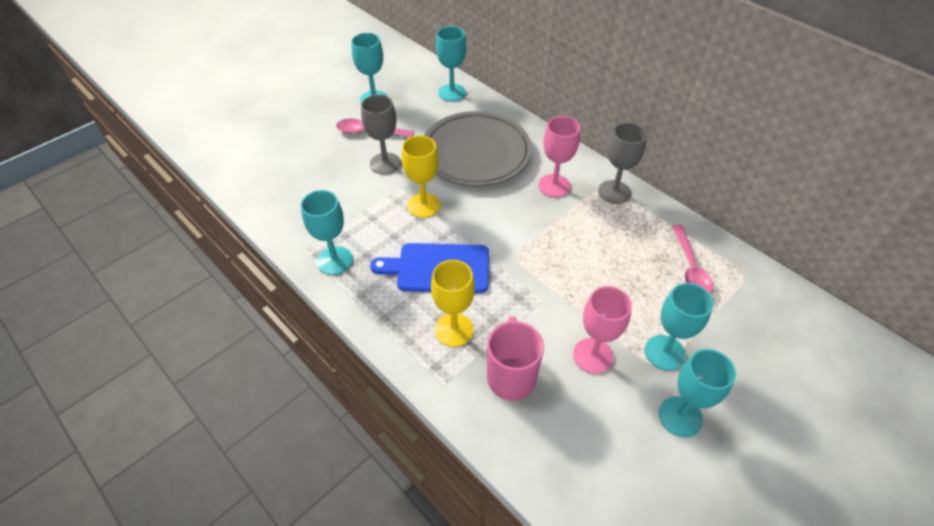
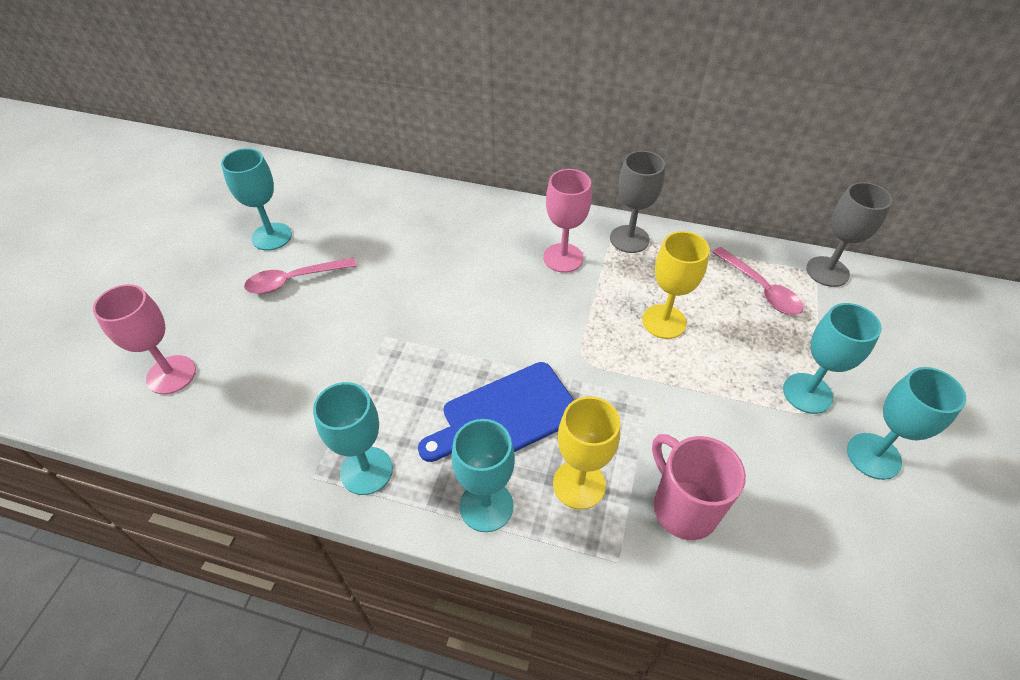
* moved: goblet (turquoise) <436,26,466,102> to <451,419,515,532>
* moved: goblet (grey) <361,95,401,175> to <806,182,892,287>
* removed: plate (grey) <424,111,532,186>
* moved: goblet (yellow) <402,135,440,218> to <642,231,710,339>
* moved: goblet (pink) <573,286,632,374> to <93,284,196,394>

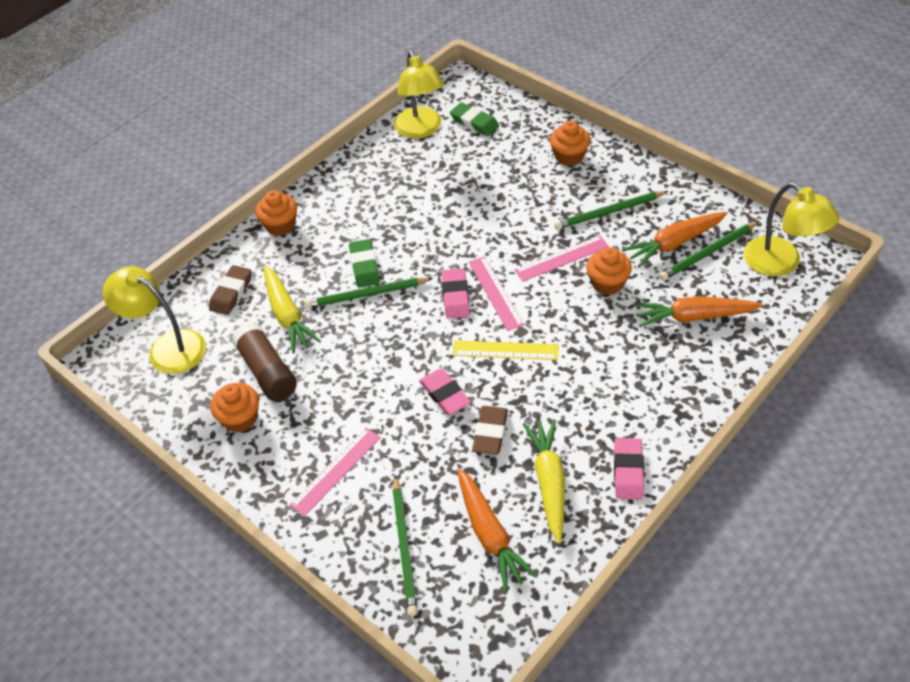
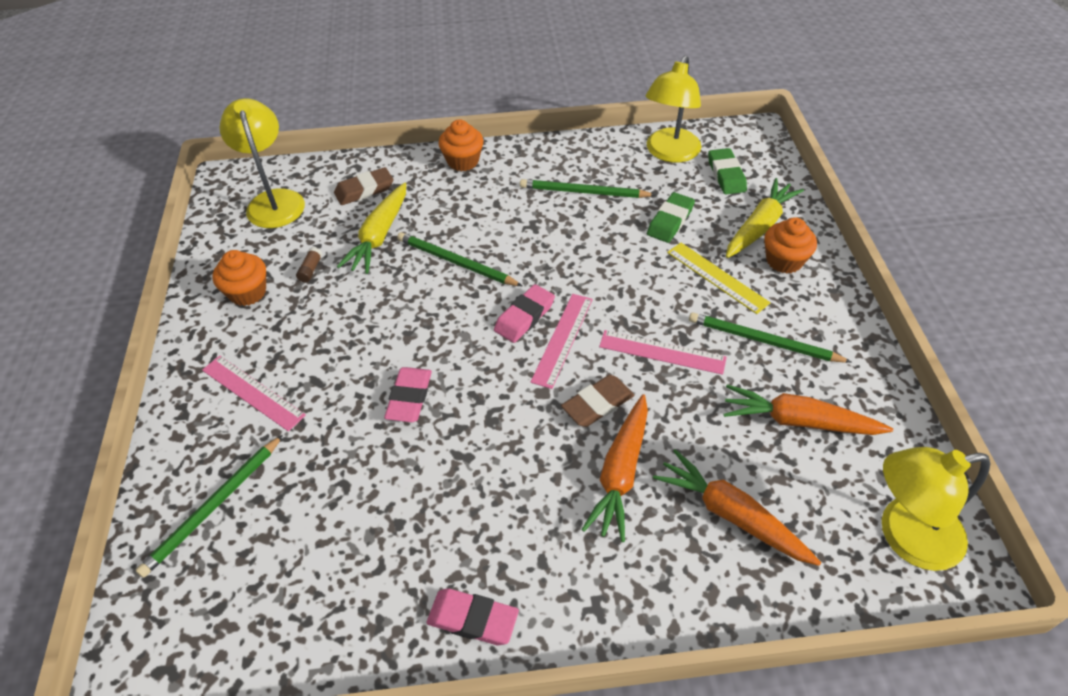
* turned: lamp (yellow) <743,182,840,276> = <882,447,990,571> 75 degrees clockwise
* moved: pencil (green) <659,221,759,280> to <520,179,655,198>
* moved: eraser (green) <349,239,380,288> to <647,192,695,243>
* removed: cupcake (orange) <586,247,632,295>
* resized: glue stick (brown) <231,322,297,401> = <296,247,322,282> x0.40
* moved: ruler (yellow) <452,340,559,360> to <667,243,770,314>
* moved: eraser (brown) <472,406,508,455> to <561,375,634,427>
* moved: carrot (yellow) <523,419,565,543> to <726,178,804,258>
* turned: ruler (pink) <290,427,381,516> = <202,356,306,431> 45 degrees clockwise
* turned: eraser (pink) <614,438,644,500> = <427,588,519,645> 60 degrees clockwise
* moved: carrot (orange) <457,468,538,592> to <581,394,648,542>

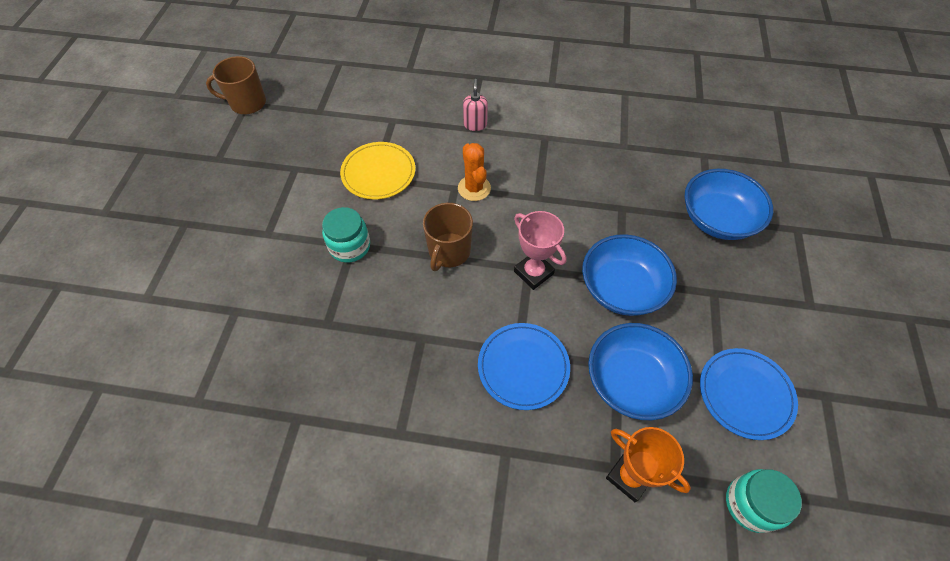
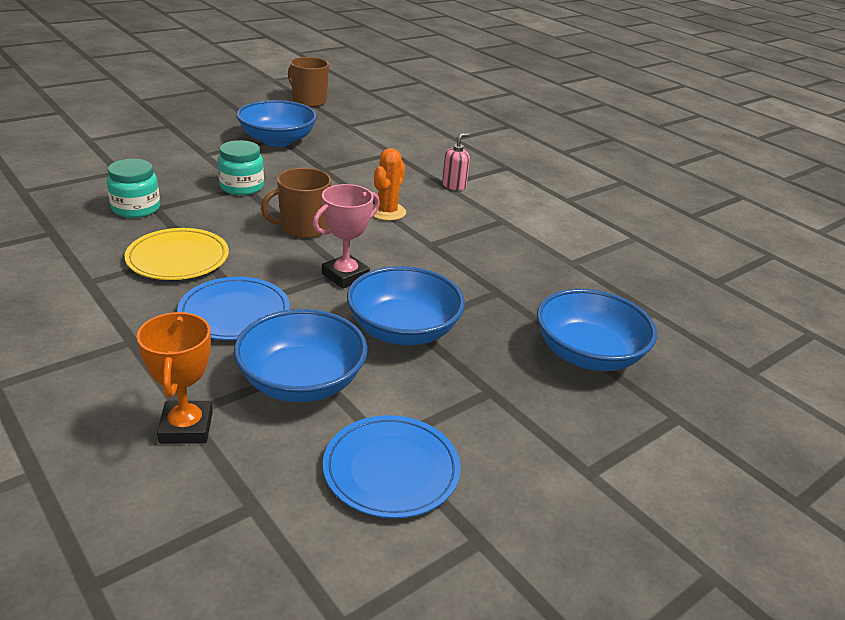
* moved: plate (yellow) <340,142,415,199> to <125,228,229,280>
* turned: trophy (pink) <514,211,566,290> = <313,184,380,289> 45 degrees clockwise
* moved: jar (turquoise) <726,469,802,533> to <107,159,160,218>
* added: bowl (blue) <236,100,317,147>

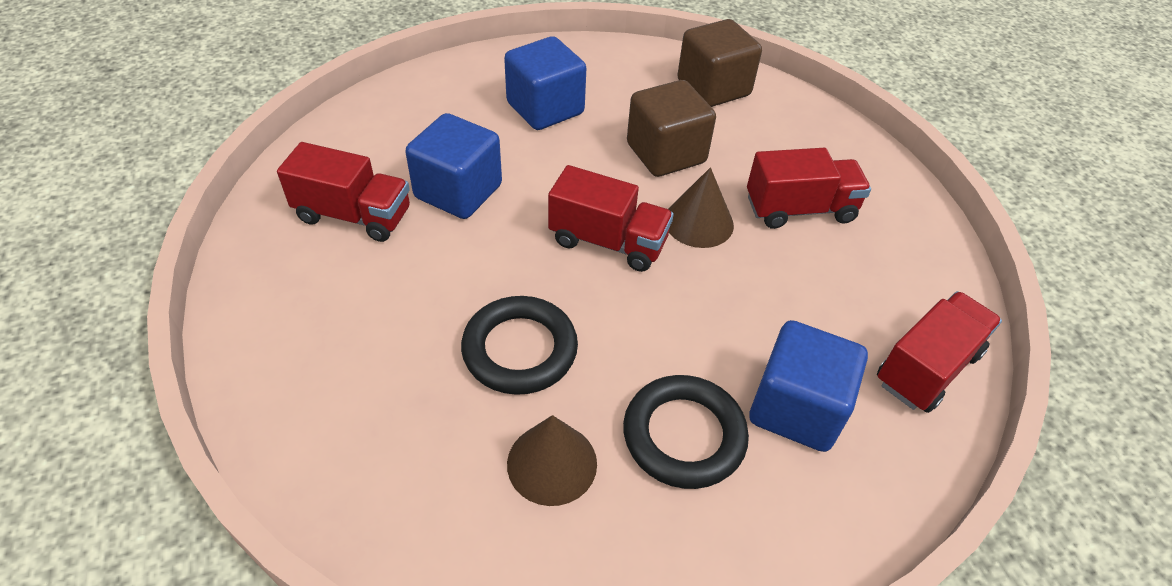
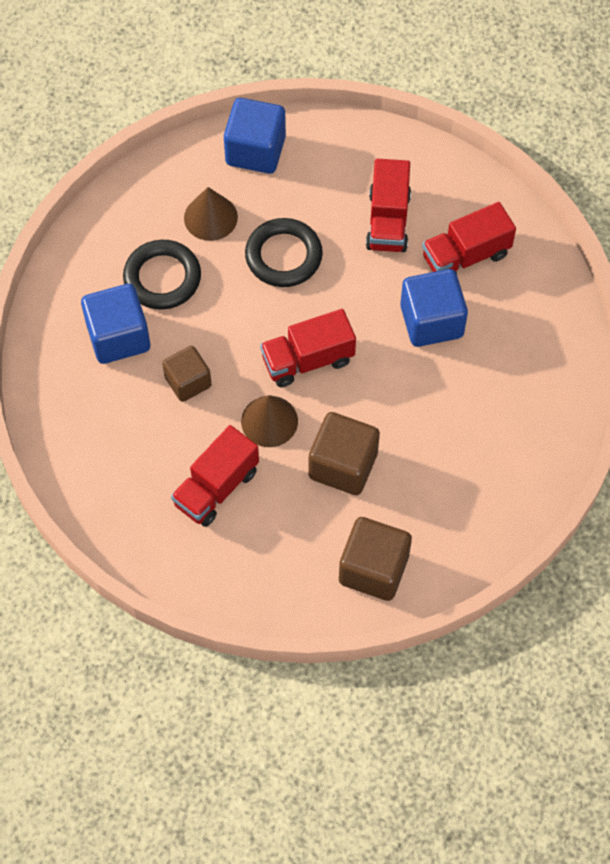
* moved: cube (blue) <504,36,586,130> to <224,98,286,174>
* moved: truck (red) <877,291,1002,413> to <366,159,411,252>
* added: cube (brown) <162,346,212,402>

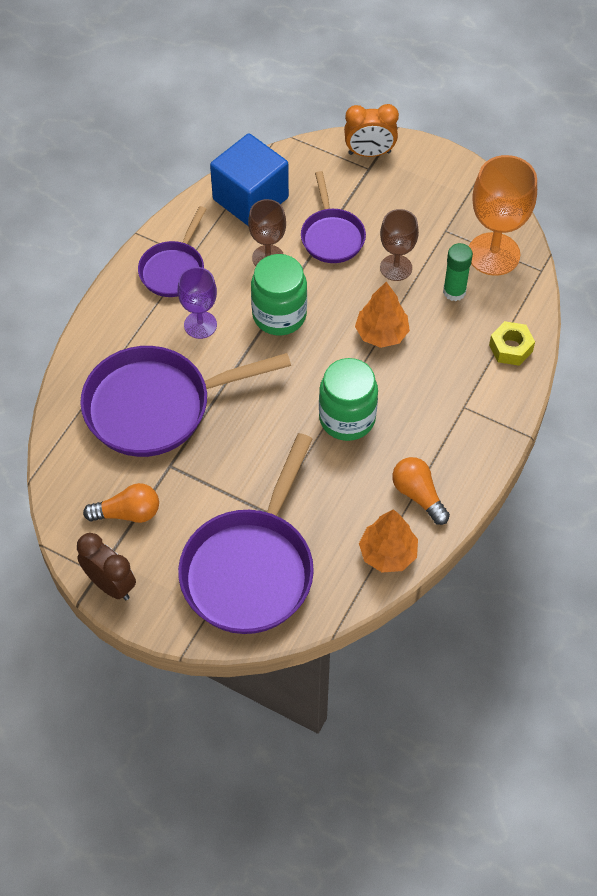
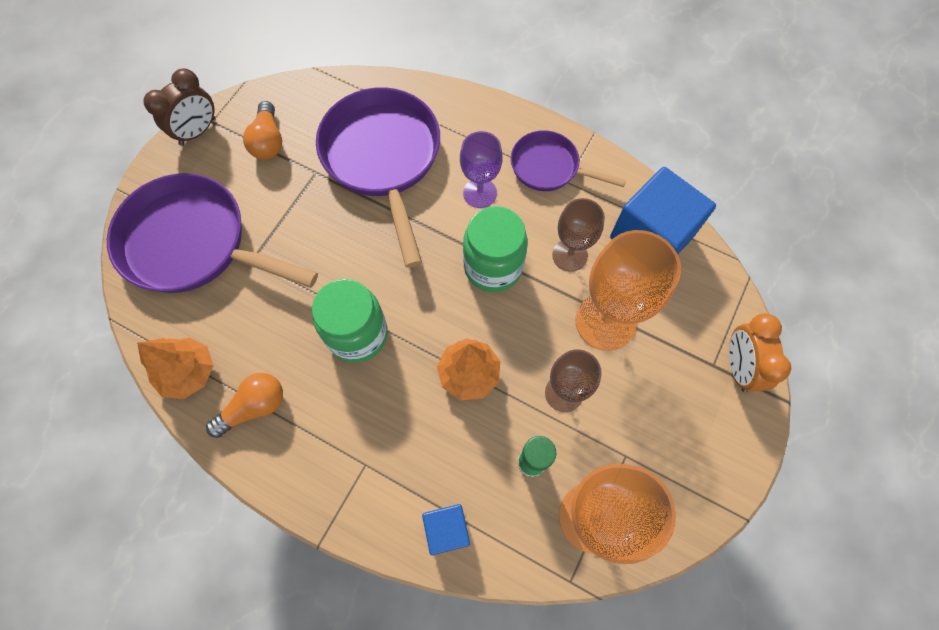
* replaced: pan (purple) <301,171,366,263> to goblet (orange) <576,230,681,351>
* replaced: nut (yellow) <489,321,535,366> to cube (blue) <422,504,470,555>

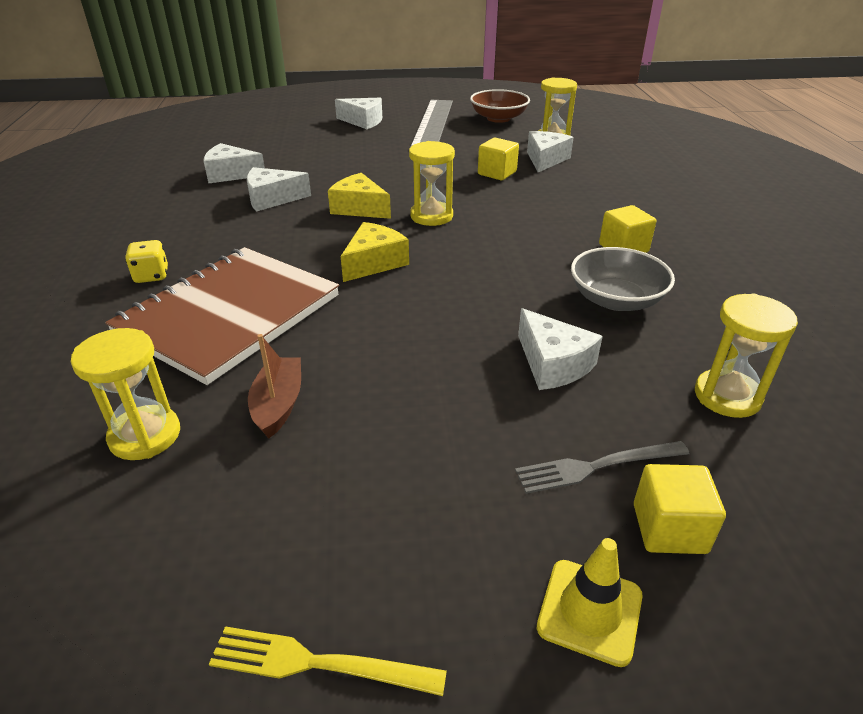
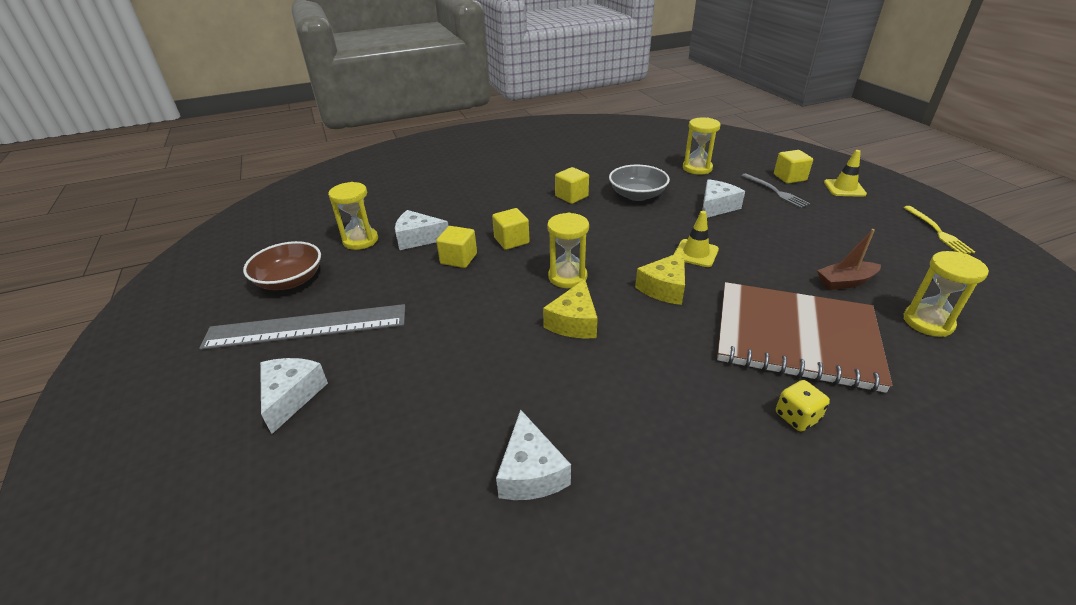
* removed: cheese (white) <247,167,311,212>
* turned: cheese (yellow) <341,222,409,282> = <635,251,685,305> 75 degrees counterclockwise
* added: cube (yellow) <492,208,530,250>
* added: traffic cone (yellow) <673,211,719,267>

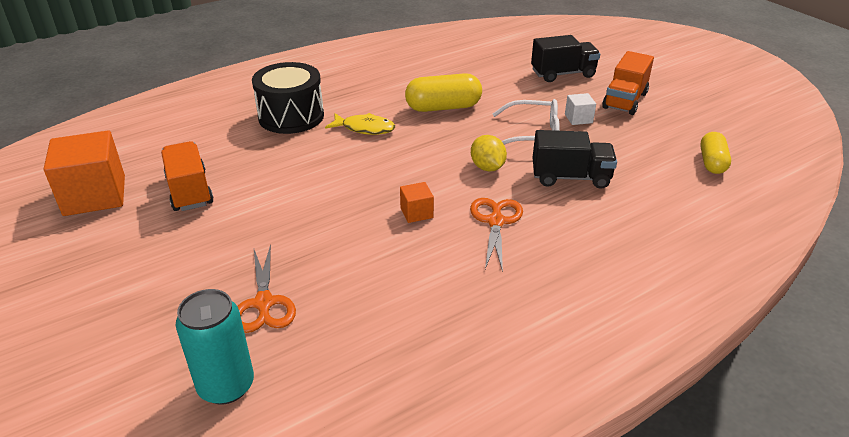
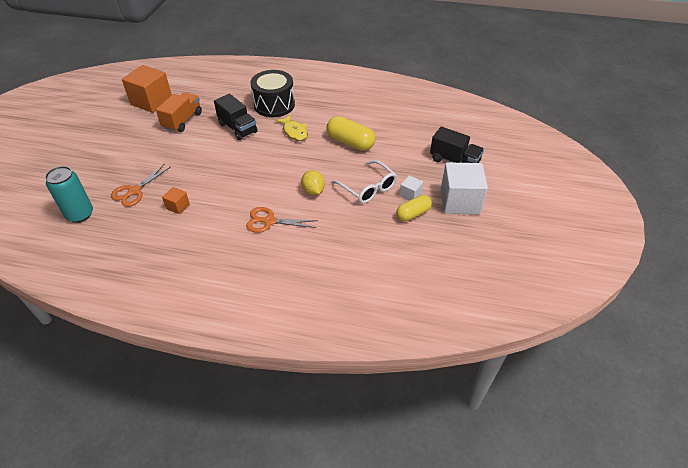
* replaced: truck (orange) <602,51,654,115> to cube (white) <441,162,488,214>
* moved: truck (black) <533,130,617,189> to <214,94,258,140>
* moved: capsule (yellow) <700,132,731,174> to <396,195,432,221>
* turned: lemon (yellow) <471,135,507,172> = <301,170,325,195> 45 degrees counterclockwise
* moved: cube (orange) <400,182,434,223> to <162,187,190,214>
* turned: scissors (orange) <470,198,523,272> = <246,207,318,233> 135 degrees counterclockwise

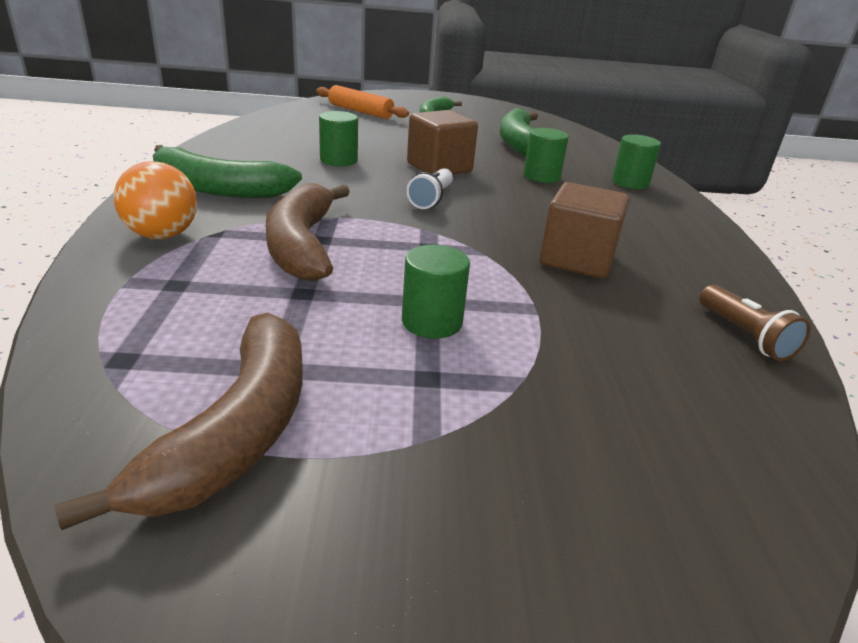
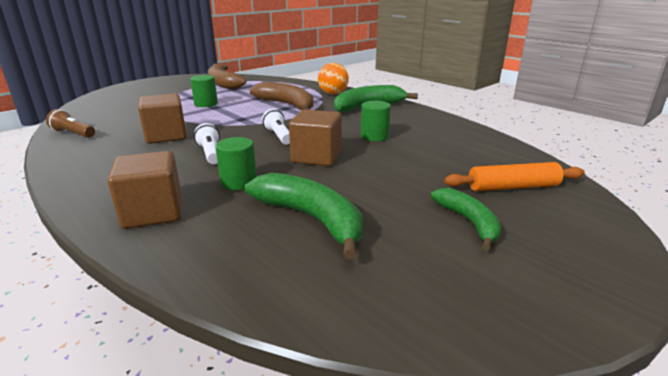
* replaced: cylinder (green) <612,134,661,189> to cube (brown) <107,151,182,229>
* added: flashlight (white) <194,123,220,164>

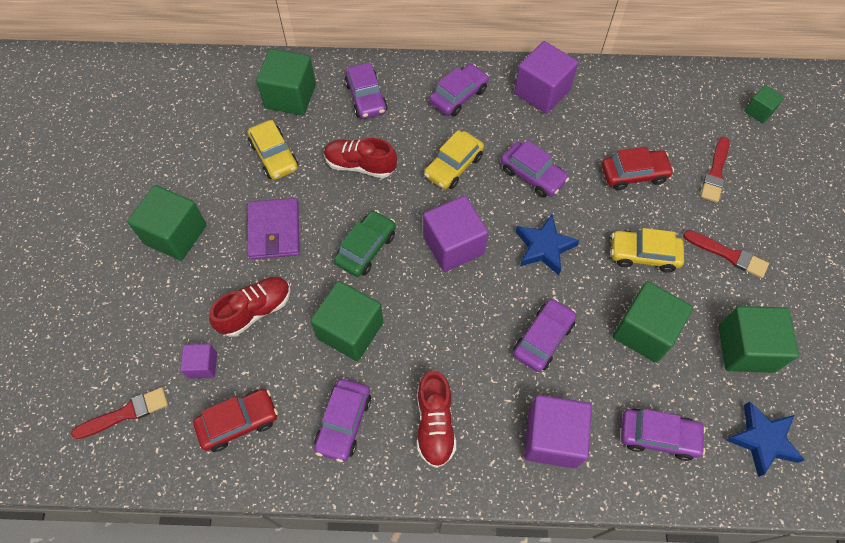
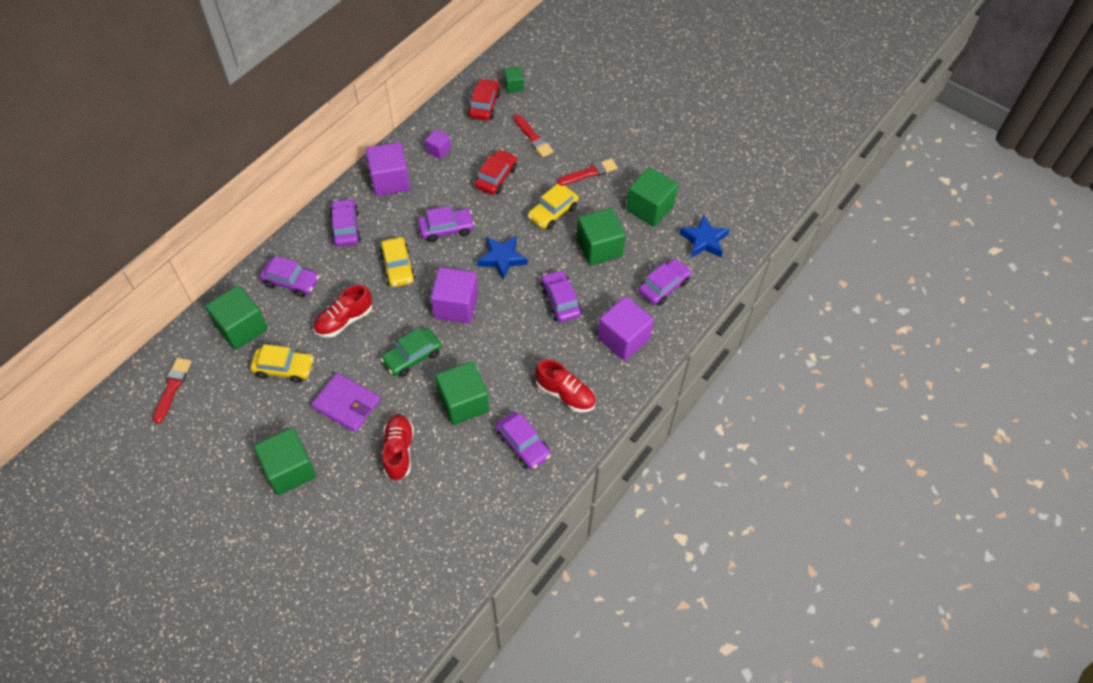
* turned: car (green) <334,210,396,277> = <380,328,442,377> 105 degrees counterclockwise
* moved: cube (purple) <180,344,217,379> to <425,129,451,160>
* moved: brush (red) <71,387,168,439> to <153,358,191,423>
* moved: car (red) <193,389,278,452> to <468,78,501,120>

